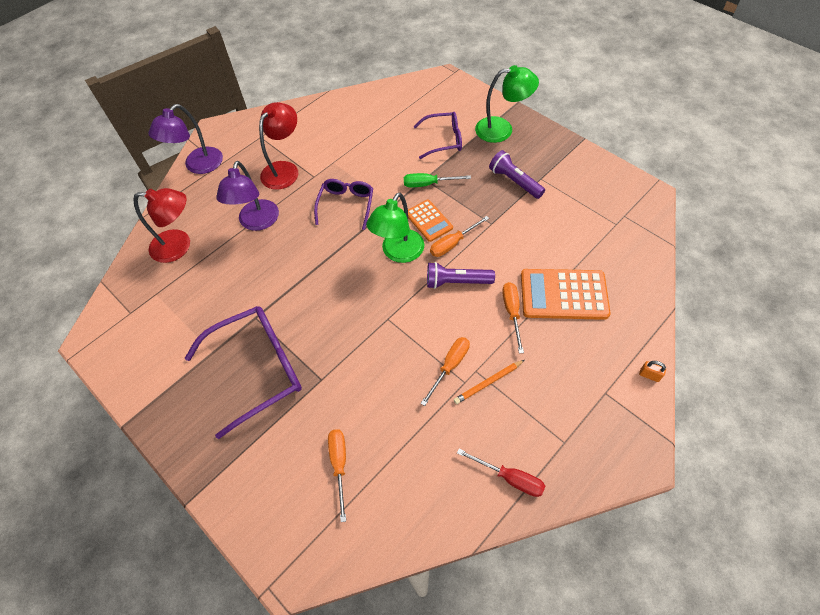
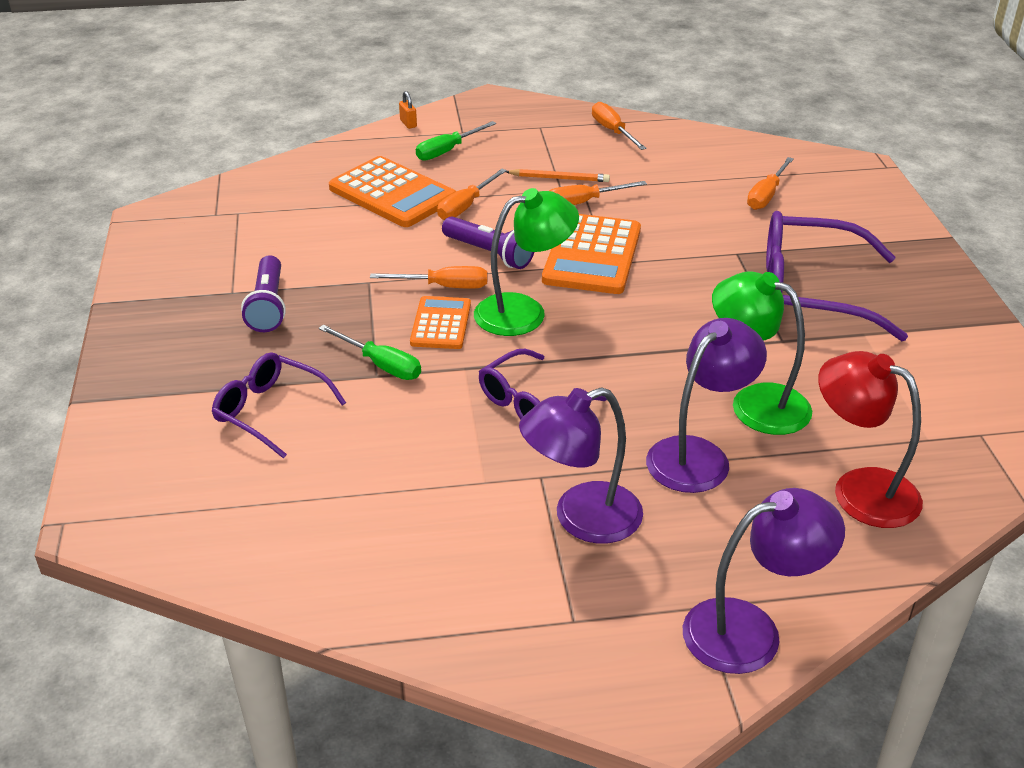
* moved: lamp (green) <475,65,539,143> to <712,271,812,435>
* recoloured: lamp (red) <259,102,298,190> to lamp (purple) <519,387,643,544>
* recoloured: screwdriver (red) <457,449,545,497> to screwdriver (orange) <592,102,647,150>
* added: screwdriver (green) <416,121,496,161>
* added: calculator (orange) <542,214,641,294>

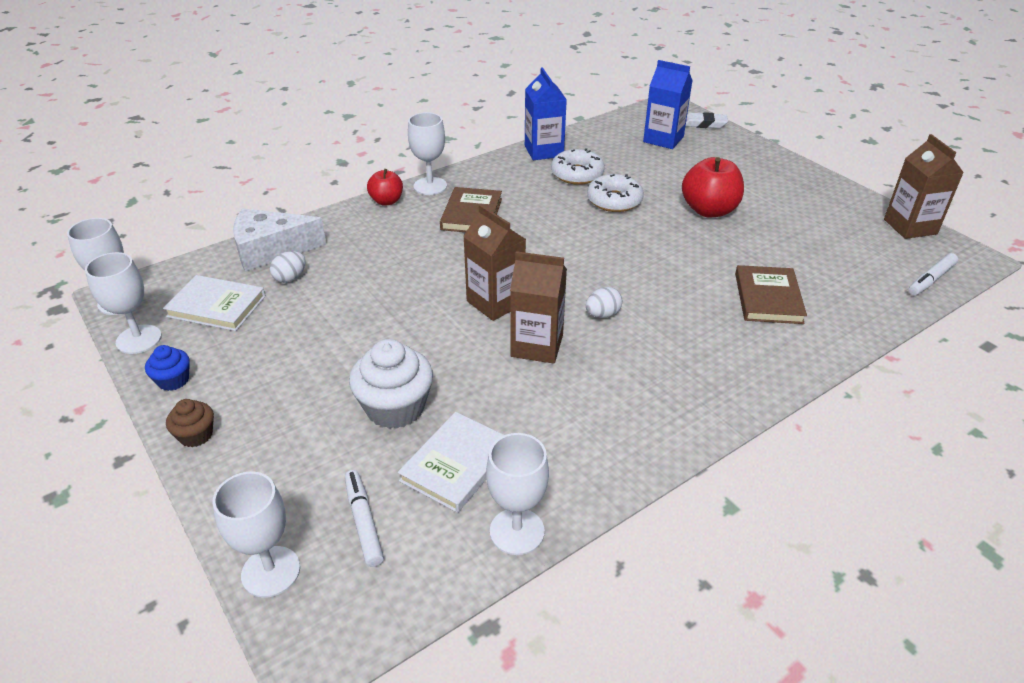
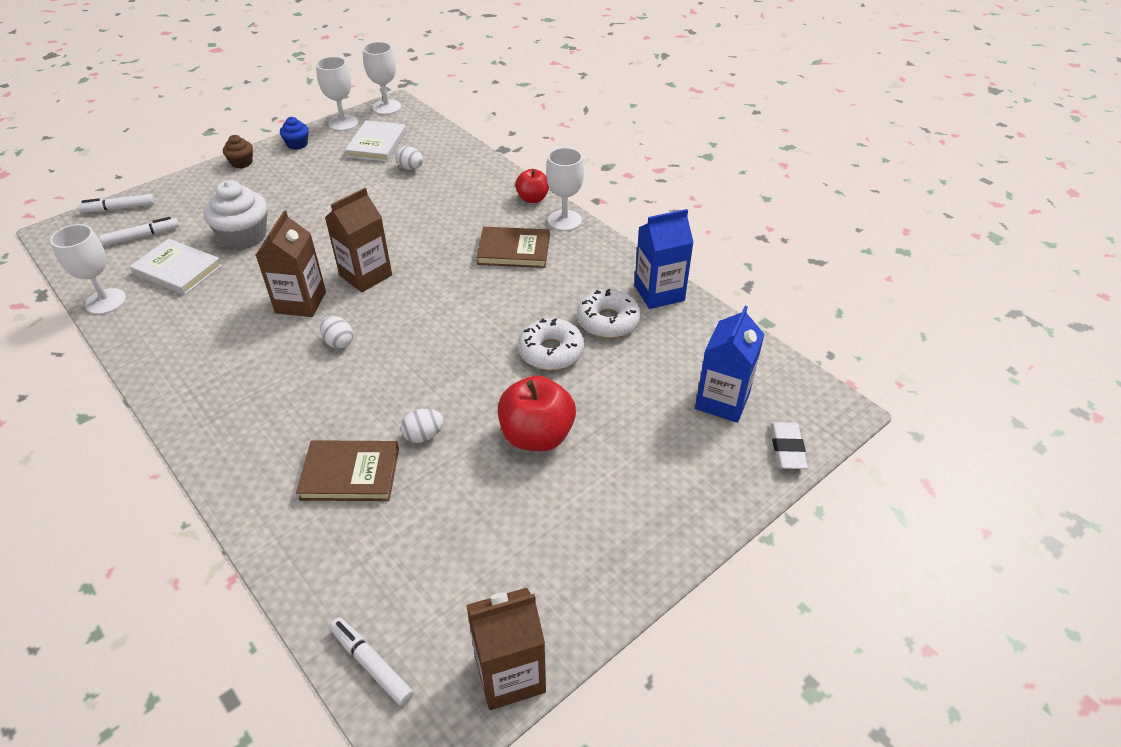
* removed: cheese (white) <233,209,327,272>
* replaced: goblet (white) <213,472,300,598> to marker (white) <78,194,155,213>
* added: egg (white) <401,409,444,443>

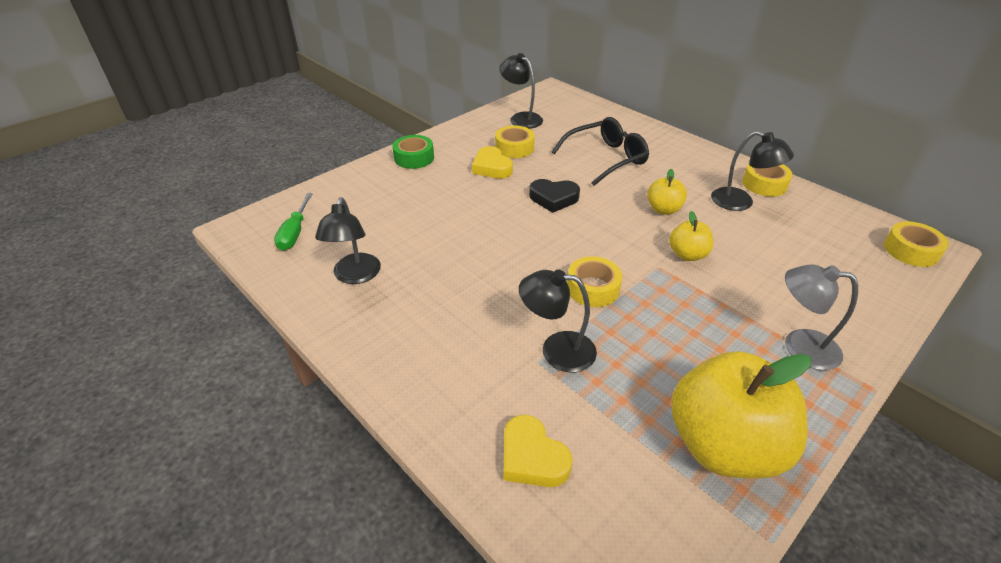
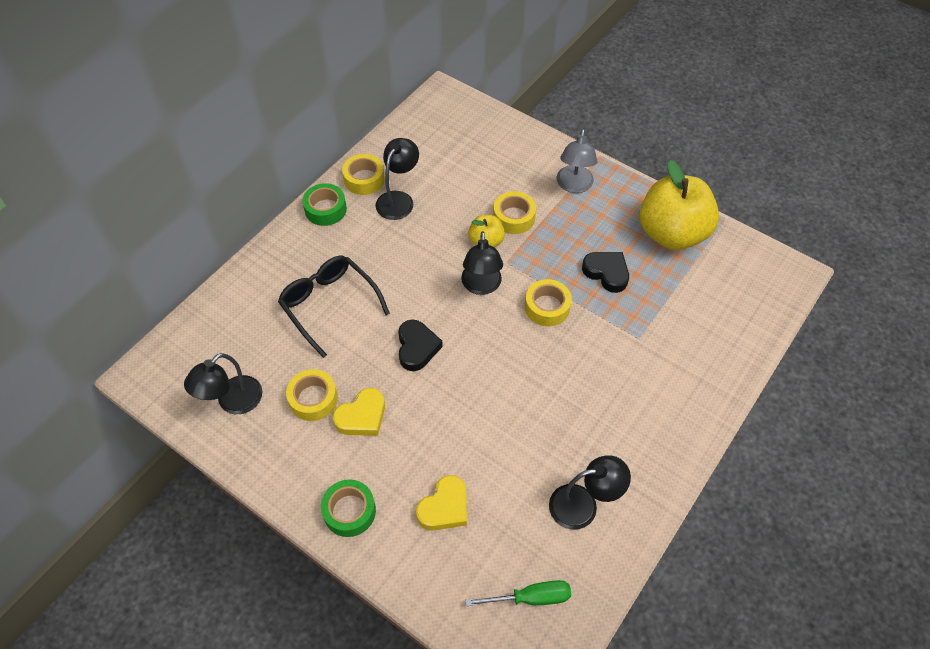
* removed: apple (yellow) <647,169,687,215>
* moved: tape (yellow) <884,221,949,267> to <493,191,536,234>
* moved: lamp (black) <519,269,597,372> to <461,231,503,295>
* moved: heart (yellow) <504,415,573,487> to <416,475,467,531>
* added: tape (green) <302,183,347,226>
* added: heart (black) <582,252,629,293>

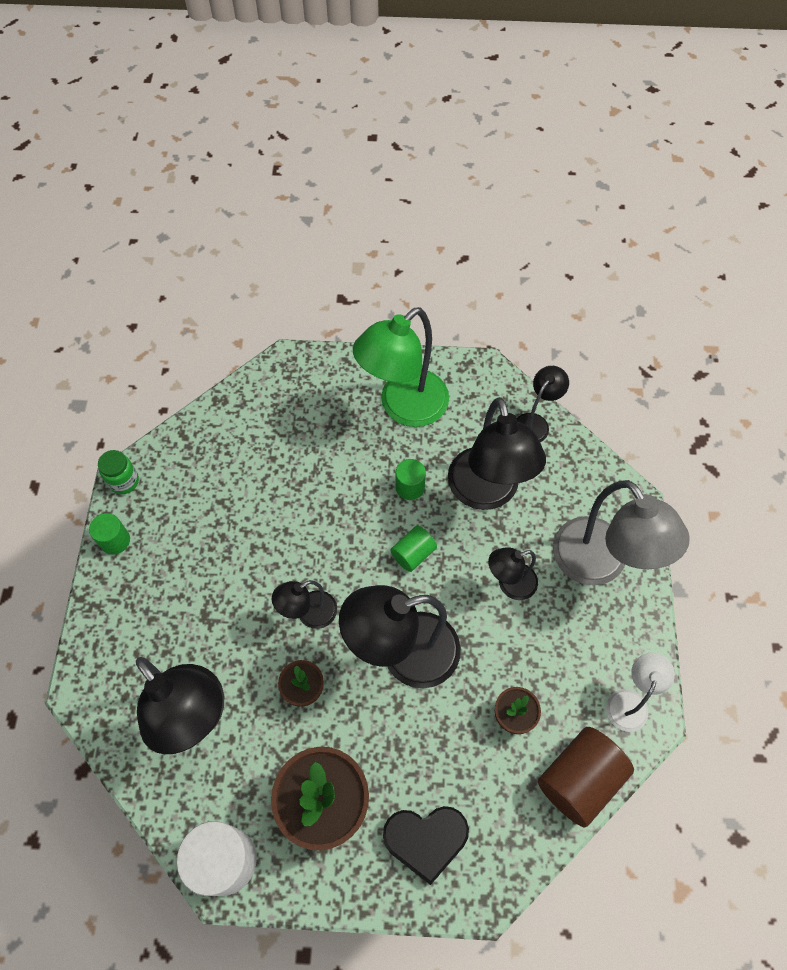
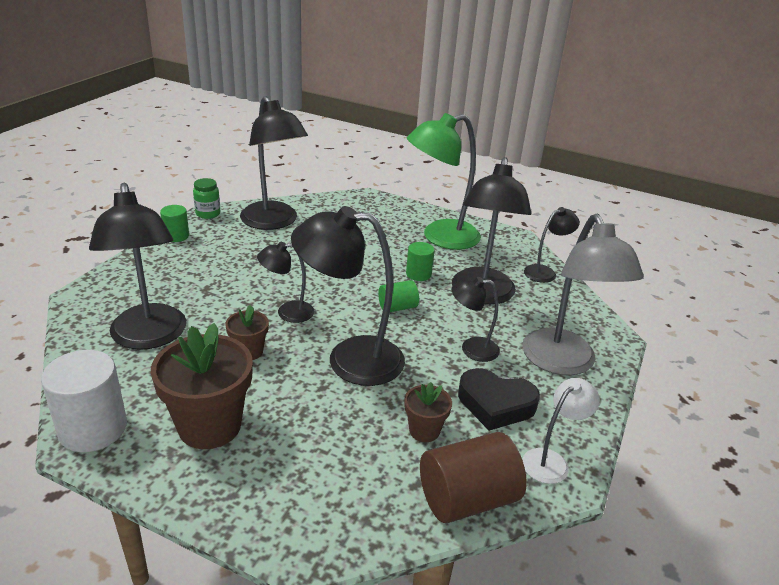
* moved: heart (black) <383,806,469,885> to <458,368,540,431>
* added: lamp (black) <240,96,308,230>

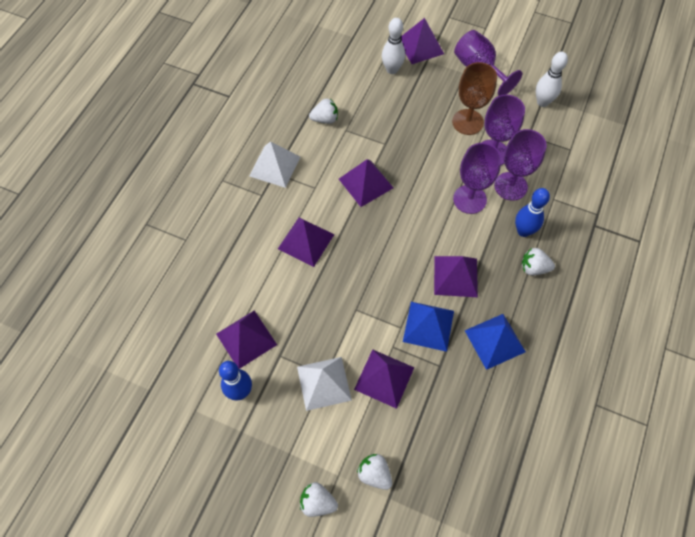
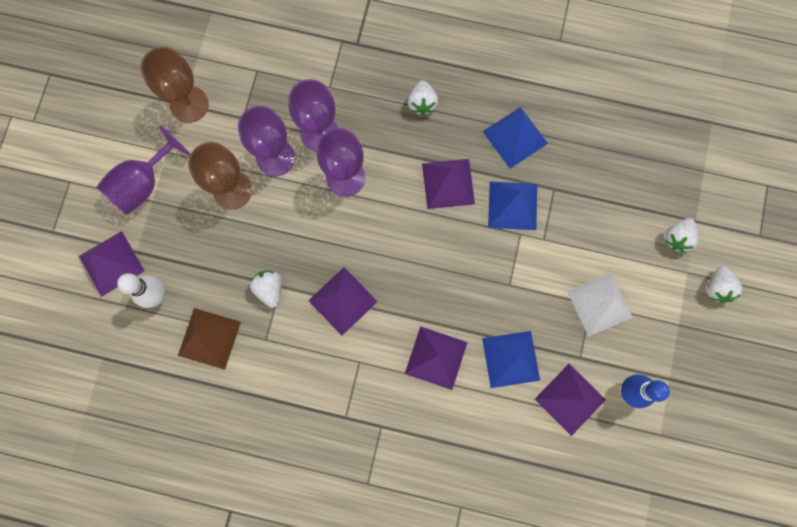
* replaced: bowling pin (white) <536,52,568,107> to goblet (brown) <141,47,209,123>
* moved: strawberry (white) <309,99,338,124> to <250,271,282,308>
* removed: pyramid (white) <249,142,300,188>
* removed: bowling pin (blue) <515,188,550,237>
* removed: pyramid (purple) <354,349,414,409>
* added: pyramid (brown) <178,308,241,370>
* added: pyramid (blue) <482,331,540,388>

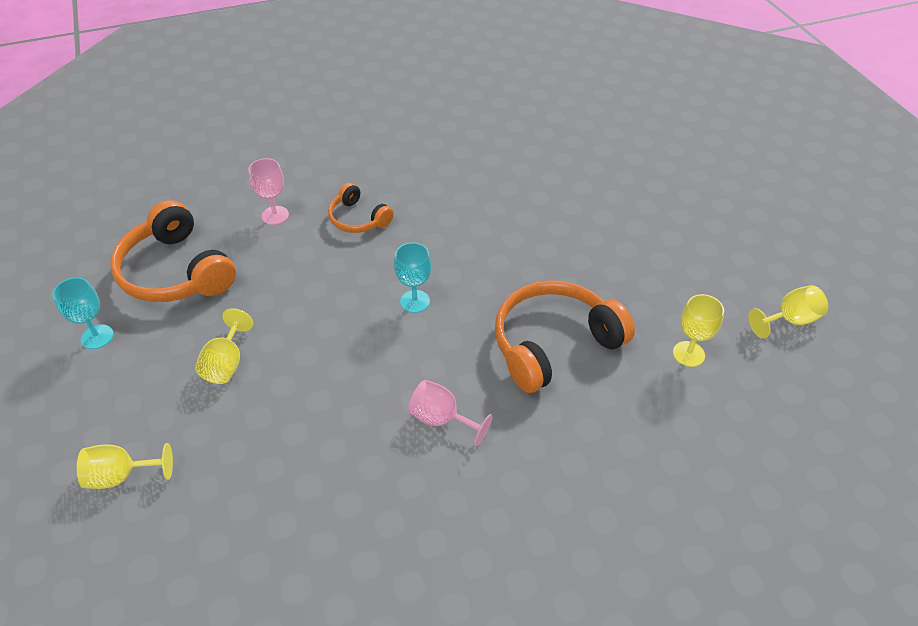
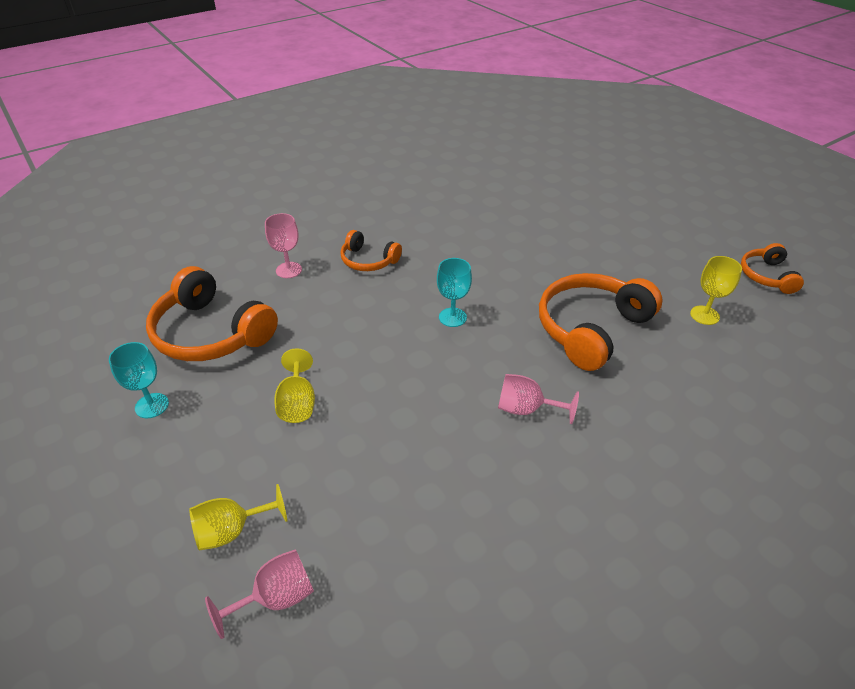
* replaced: goblet (yellow) <748,285,828,338> to headphones (orange) <741,243,804,294>
* added: goblet (pink) <205,549,314,639>

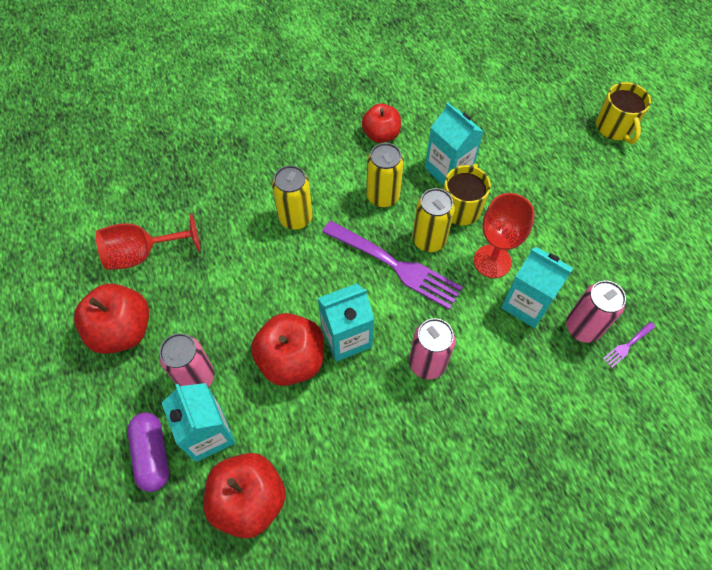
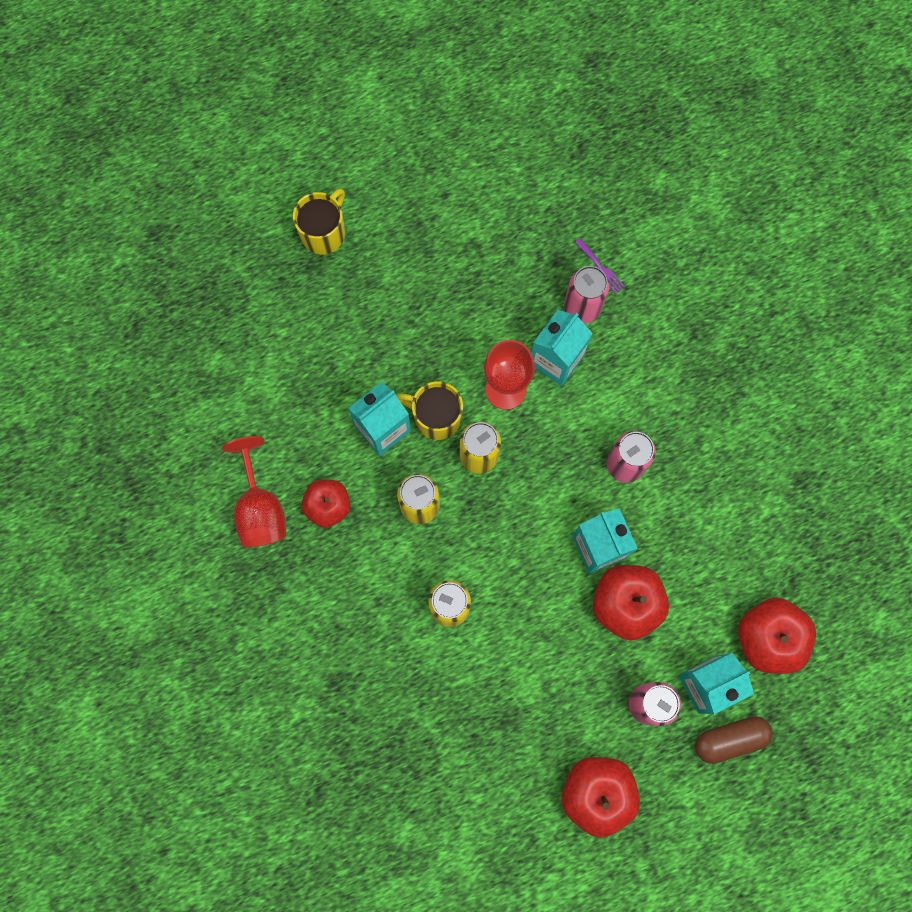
* turned: mug (yellow) <596,82,651,144> = <293,188,345,254> 45 degrees counterclockwise
* moved: goblet (red) <96,214,200,270> to <223,436,287,547>
* removed: fork (purple) <322,221,463,309>
* recoloured: capsule (purple) <127,412,169,492> to capsule (brown) <695,716,773,764>

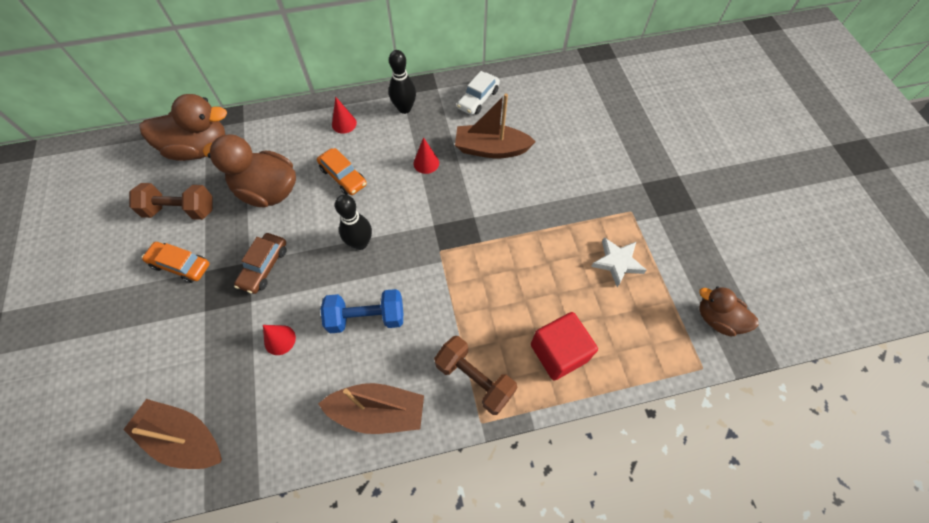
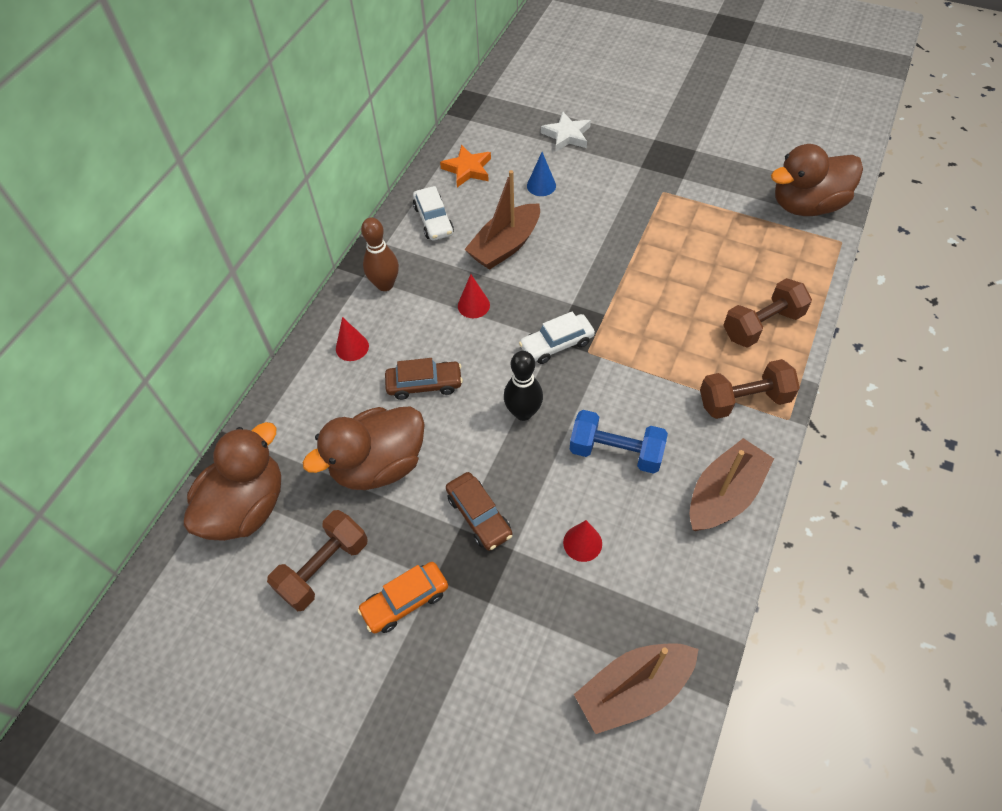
* recoloured: bowling pin (black) <389,50,416,114> to bowling pin (brown) <361,217,399,291>
* recoloured: car (orange) <317,148,367,195> to car (brown) <385,358,463,400>
* moved: star (white) <591,238,647,287> to <541,111,591,151>
* resized: duck (brown) <699,287,759,336> = <771,144,863,216> x1.66
* turned: dumbbell (blue) <321,289,403,334> = <569,410,668,474> 75 degrees clockwise
* replaced: cube (red) <531,312,598,380> to dumbbell (brown) <723,278,812,348>
* added: star (orange) <440,145,491,187>
* added: cone (blue) <527,152,556,196>
* added: car (white) <519,311,595,364>

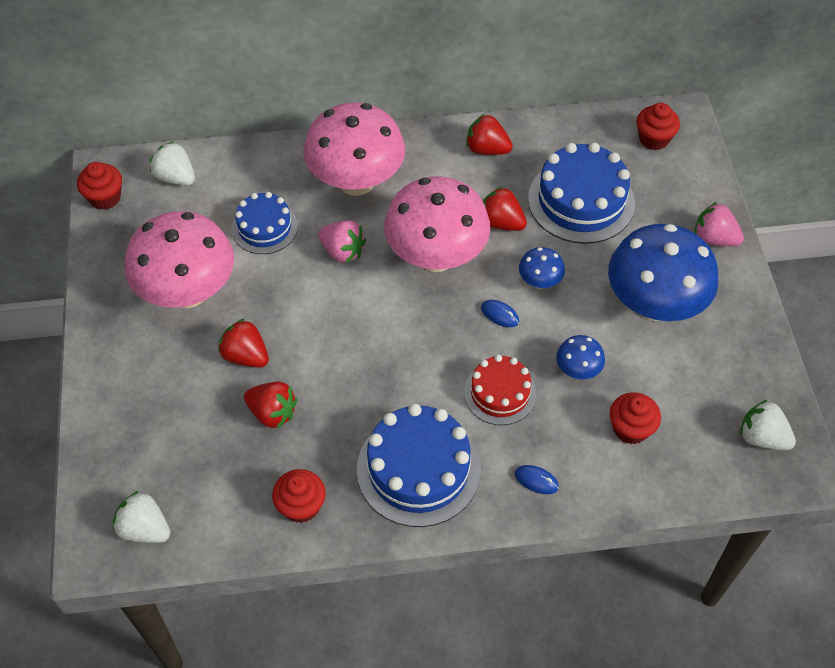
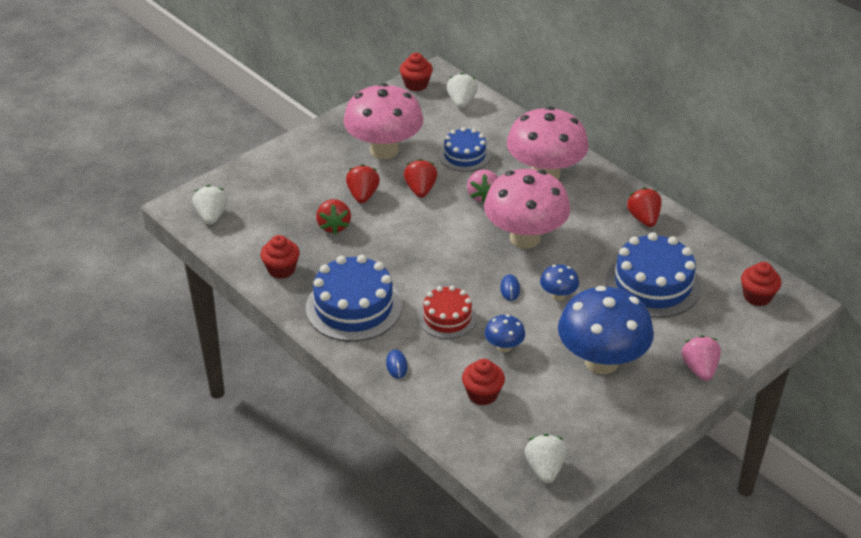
* moved: strawberry (red) <483,186,527,231> to <404,159,437,198>

